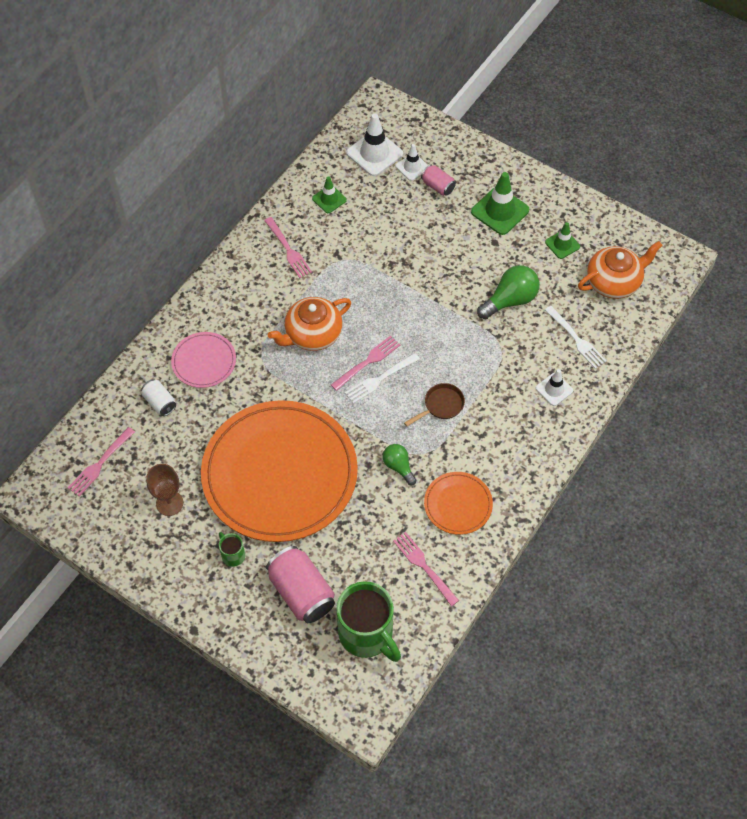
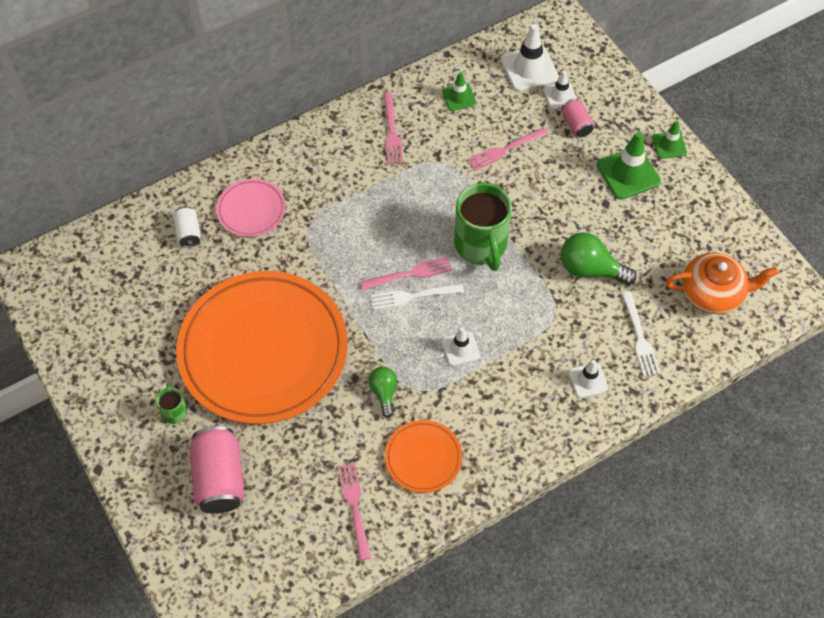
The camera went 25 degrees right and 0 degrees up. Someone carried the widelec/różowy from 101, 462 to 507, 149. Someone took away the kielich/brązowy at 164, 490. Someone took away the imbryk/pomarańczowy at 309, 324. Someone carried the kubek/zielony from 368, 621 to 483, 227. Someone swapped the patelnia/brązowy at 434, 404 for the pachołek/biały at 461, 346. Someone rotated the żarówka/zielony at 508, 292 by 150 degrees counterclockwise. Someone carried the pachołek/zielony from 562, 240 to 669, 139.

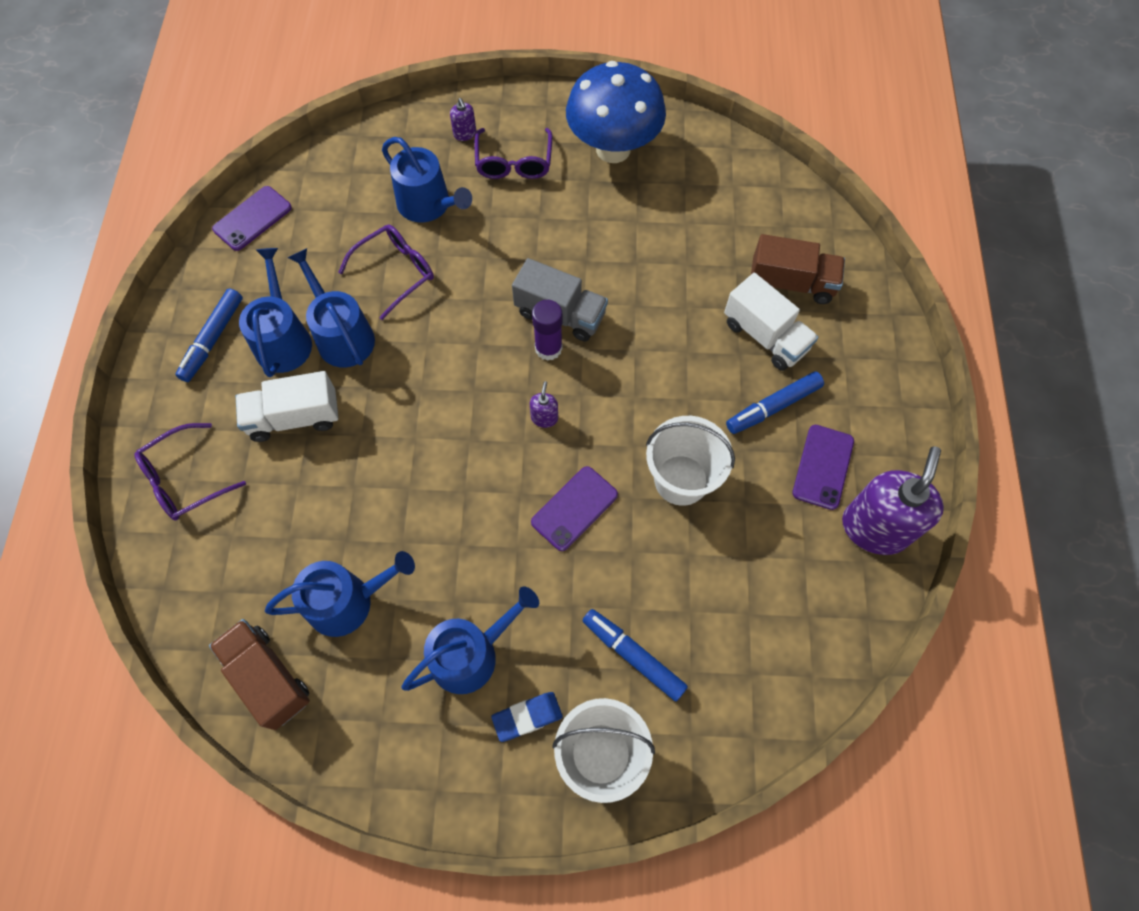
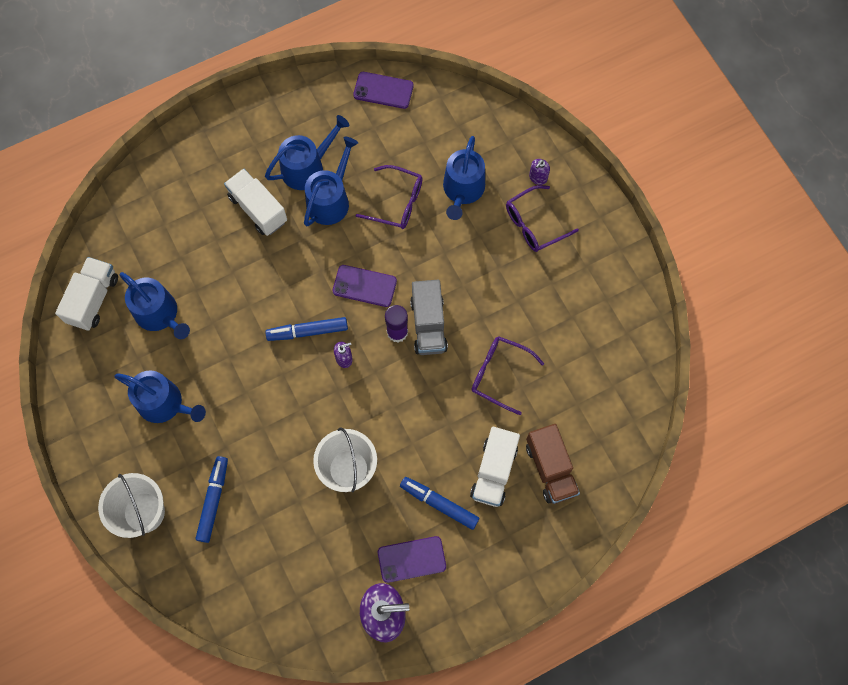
The camera went 60 degrees right and 5 degrees up. Someone carried the okulary/fioletowy from 190, 472 to 507, 375. Someone carried the flamaster/niebieski from 209, 335 to 306, 329. Someone repainted the ciężarówka/brązowy at 259, 674, which became the ciężarówka/biały at 86, 294. Someone took away the gumka do mazania/niebieski at 527, 717. Someone carried the telefon/fioletowy from 574, 508 to 365, 286. Someone took away the grzyb/niebieski at 616, 112.

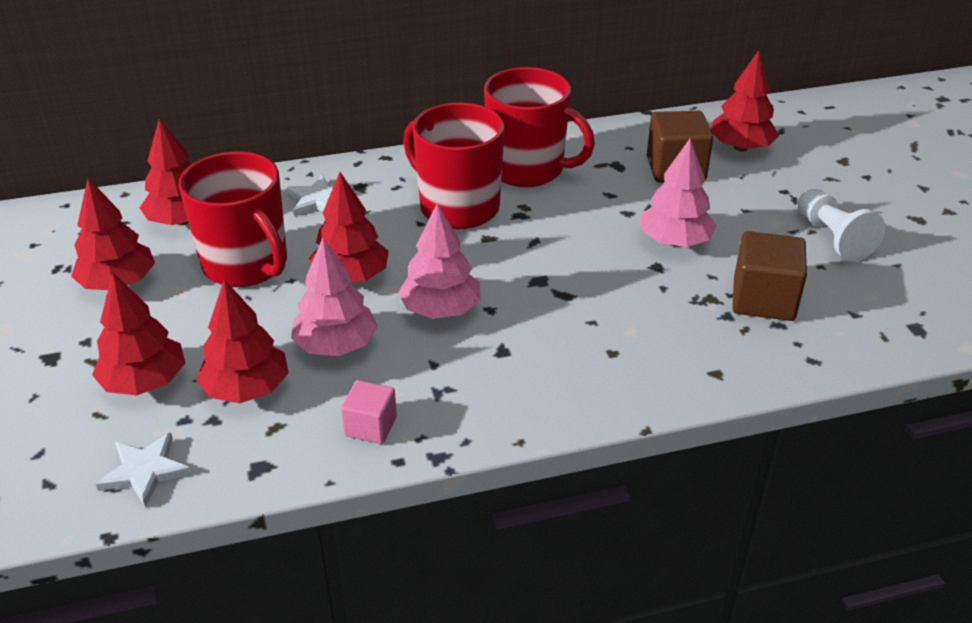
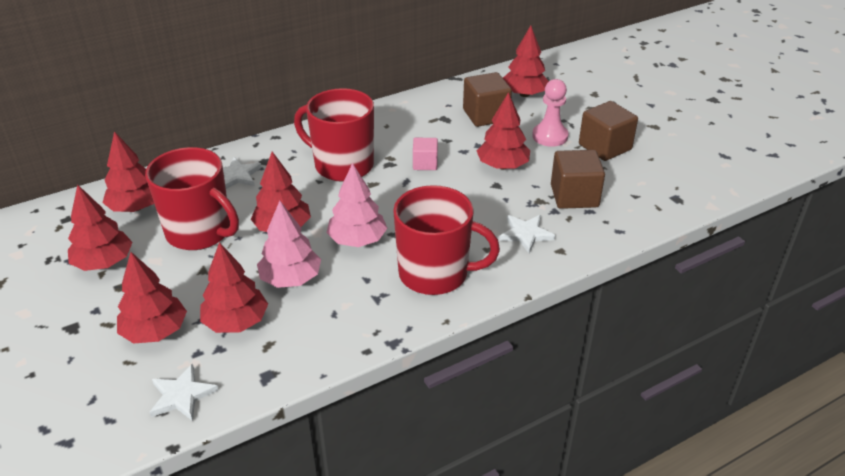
The camera went 15 degrees left and 0 degrees up. Someone carried the sześcian/różowy from 369, 412 to 425, 154. Someone carried the kubek/czerwony from 539, 127 to 446, 240. Someone repainted the drzewko/różowy at 678, 193, which became the drzewko/czerwony at 503, 131. Someone swapped the pionek/biały at 841, 225 for the sześcian/brązowy at 608, 131. Someone put down the gwiazda/biały at 527, 234. Someone put down the pionek/różowy at 550, 113.

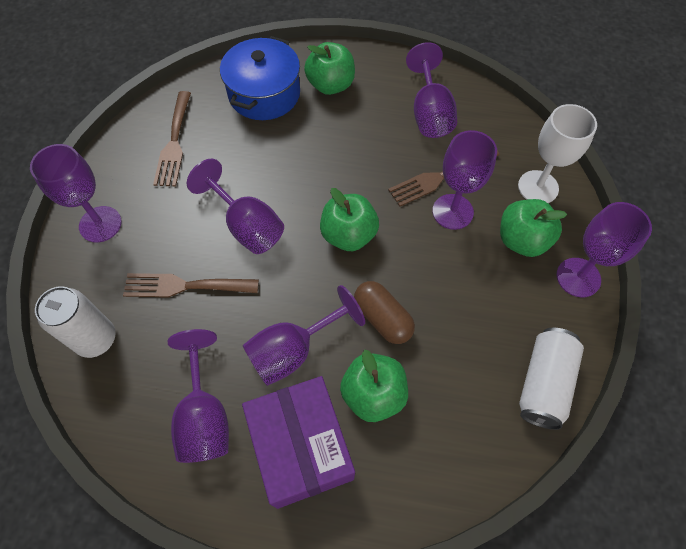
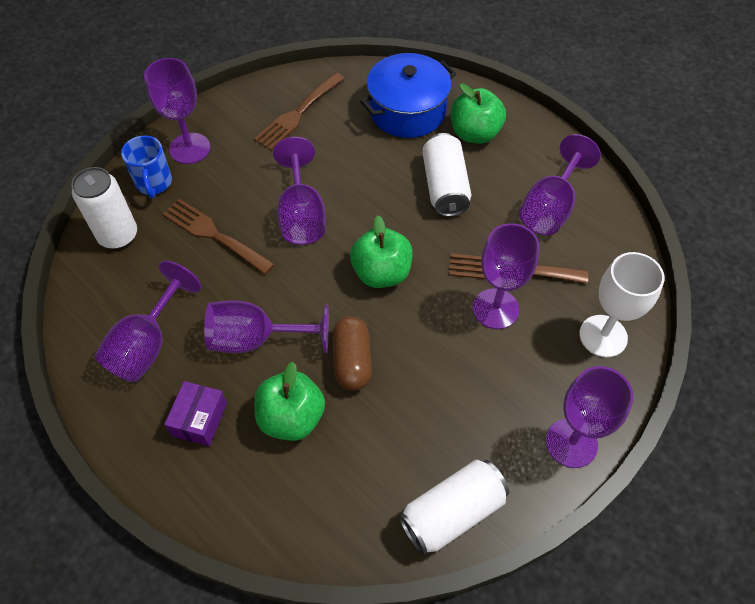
The camera went 35 degrees right and 5 degrees down. Someone scaled the pudełko/fioletowy at 298, 442 by 0.51. Someone took away the jabłko/zielony at 533, 228. Someone put down the kubek/niebieski at 146, 166. Someone put down the puszka/biały at 446, 175.

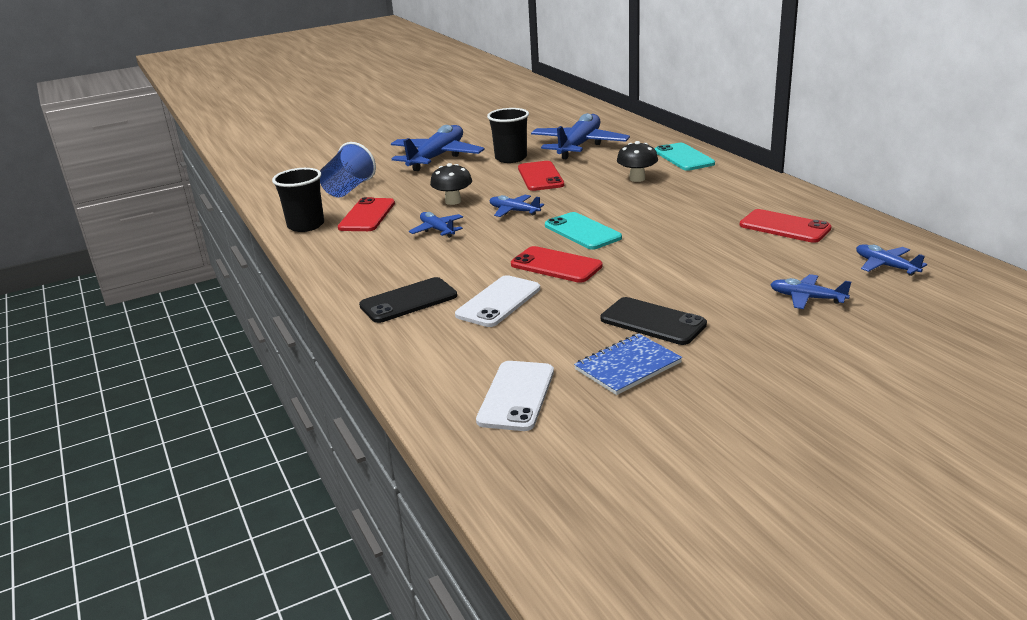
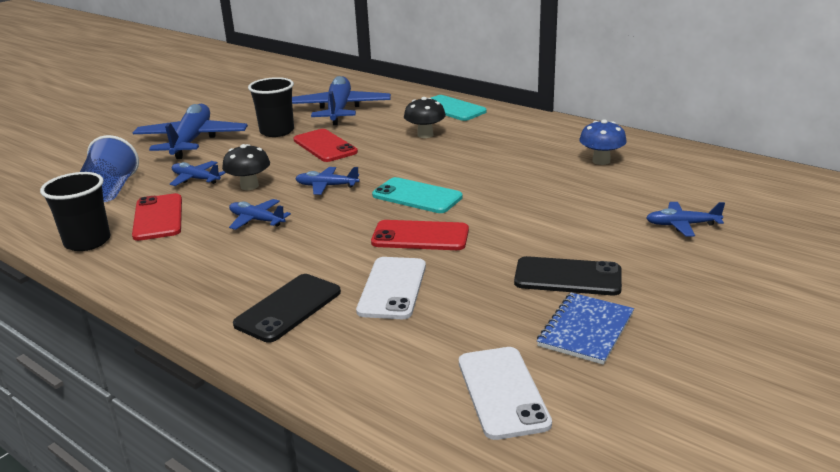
The camera went 25 degrees left and 0 degrees up. Someone swapped the telefon/czerwony at 786, 226 for the grzyb/niebieski at 603, 142. Someone carried the samolot/niebieski from 891, 260 to 198, 173.

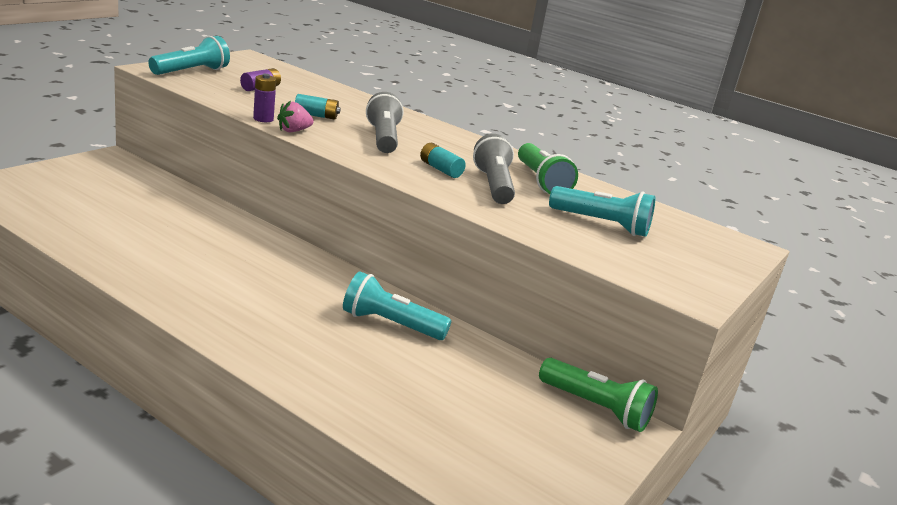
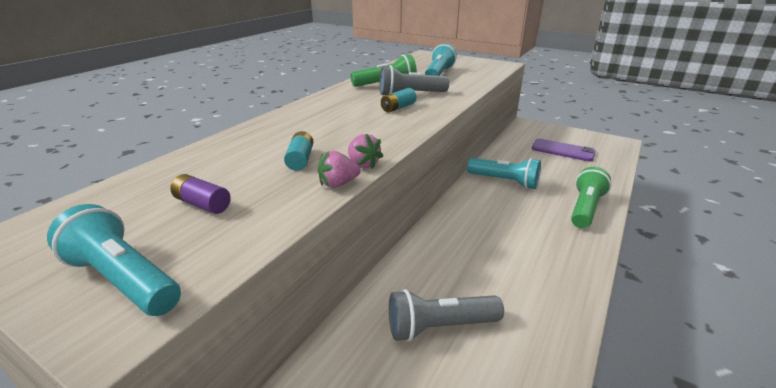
The camera went 90 degrees left and 5 degrees up. Someone swapped the bateria/fioletowy at 264, 98 for the truskawka/różowy at 339, 169. Someone rotated the latarka/turkusowy at 397, 305 by 75 degrees counterclockwise. Someone carried the latarka/szary from 384, 122 to 446, 315. Someone carried the latarka/zielony from 598, 395 to 591, 197. Someone put down the telefon/fioletowy at 564, 150.

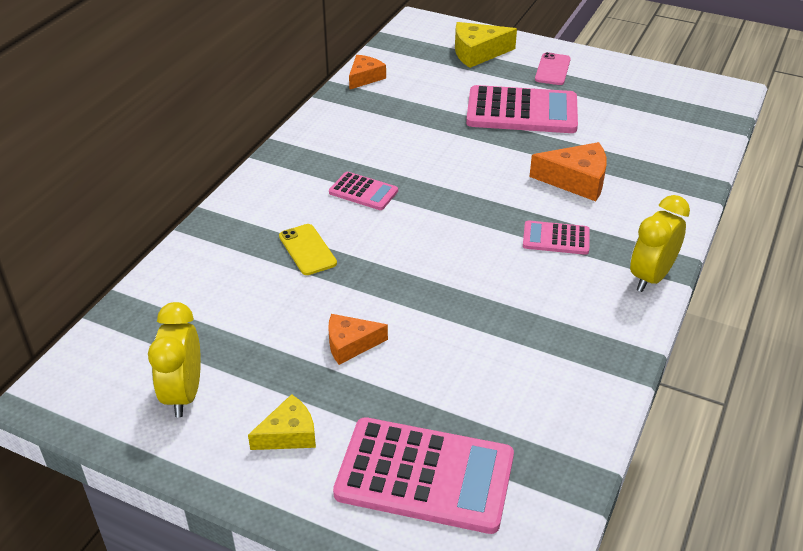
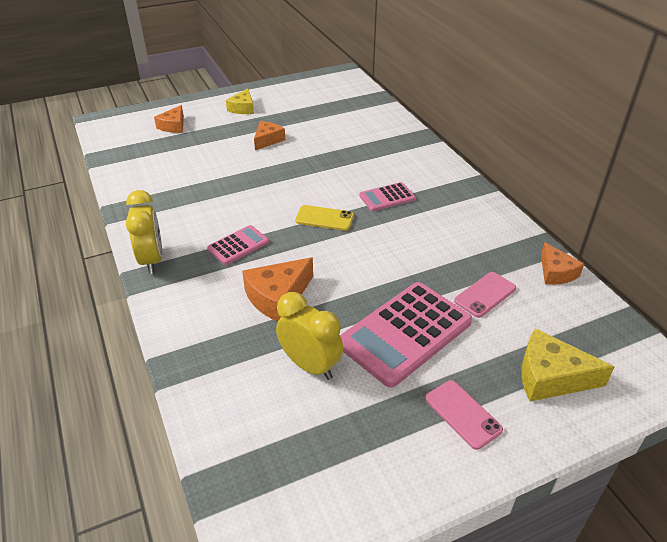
The camera went 130 degrees right and 0 degrees up. Someone carried the budzik/żółty from 174, 359 to 309, 336. Someone carried the telefon/żółty from 308, 249 to 324, 218. Someone swapped the kalkulator/różowy at 423, 475 for the ser/pomarańczowy at 169, 119. Someone rotated the ser/żółty at 486, 45 by 105 degrees counterclockwise. Someone put down the telefon/różowy at 485, 295.

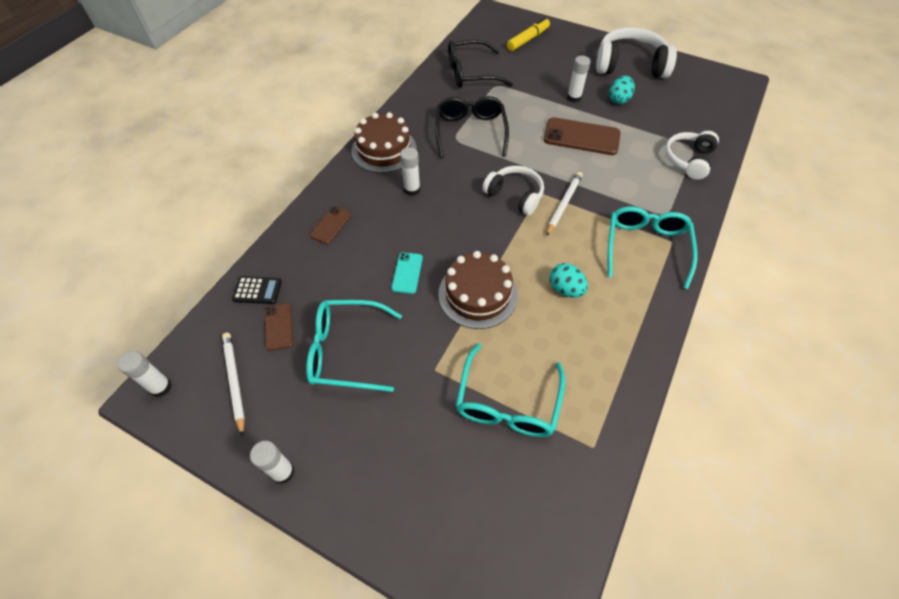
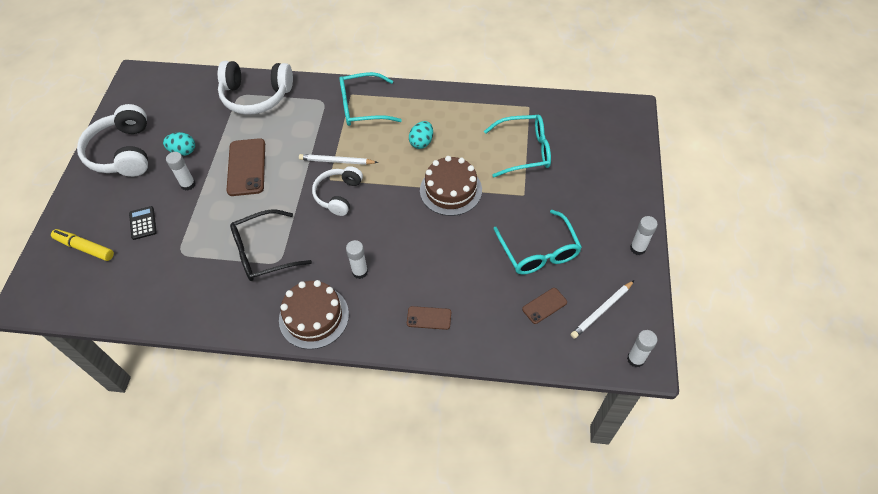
The camera went 110 degrees left and 0 degrees up. Someone carried the kalkulator/czarny from 257, 290 to 143, 223. Someone took away the telefon/turkusowy at 407, 273. Someone took away the okulary/czarny at 480, 64. Someone scaled the słuchawki/biały at 692, 155 by 1.56.

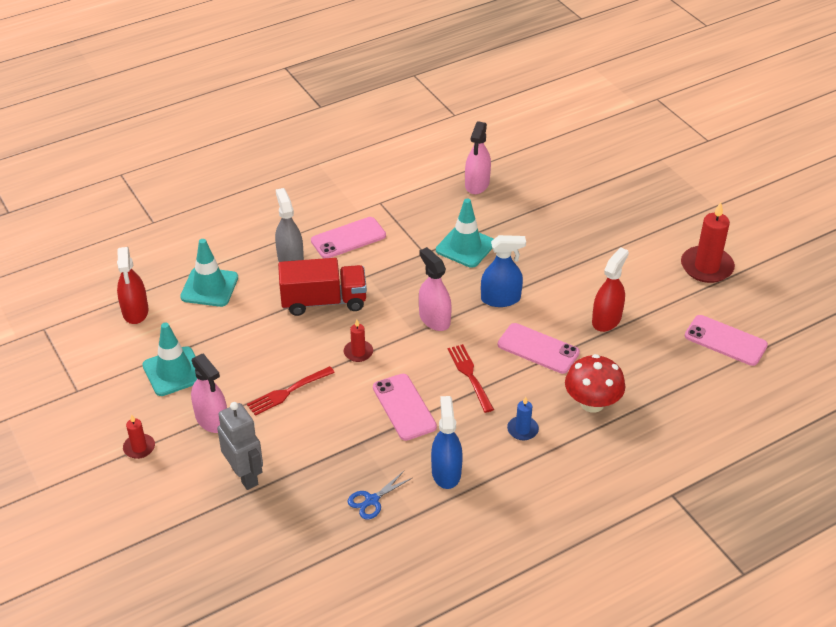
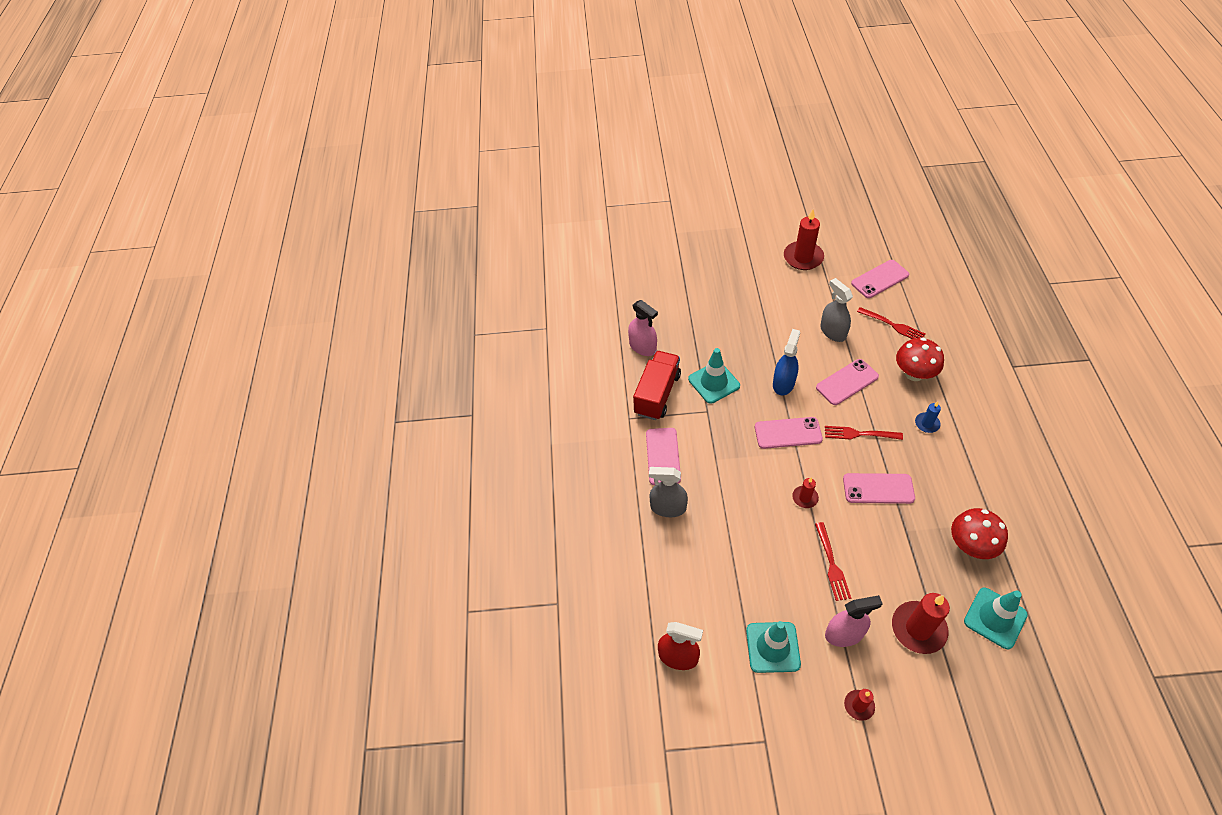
The camera went 60 degrees left and 10 degrees up. Someone carried the pachołek/turkusowy from 209, 273 to 996, 618. Someone swapped the robot/szary at 240, 446 for the świeca/czerwony at 921, 623. Someone carried the ciężarówka/czerwony from 322, 287 to 657, 385. Someone swapped the nożyczki/niebieski at 379, 495 for the grzyb/czerwony at 979, 533. Someone swapped the spryskiwacz/różowy at 435, 289 for the telefon/różowy at 789, 433. Someone took away the spryskiwacz/niebieski at 447, 442. Someone repainted the spryskiwacz/czerwony at 610, 289, which became the spryskiwacz/szary at 836, 310. Someone put down the widelec/czerwony at 891, 323.

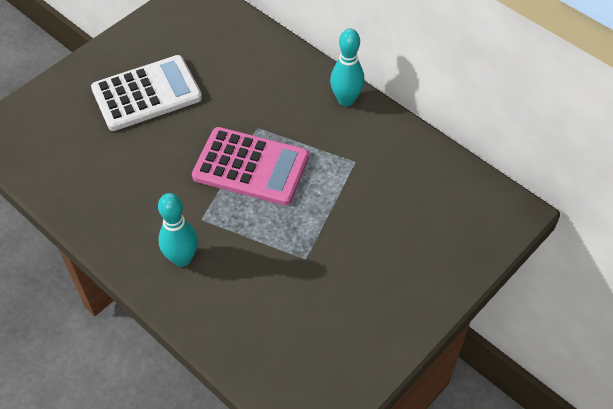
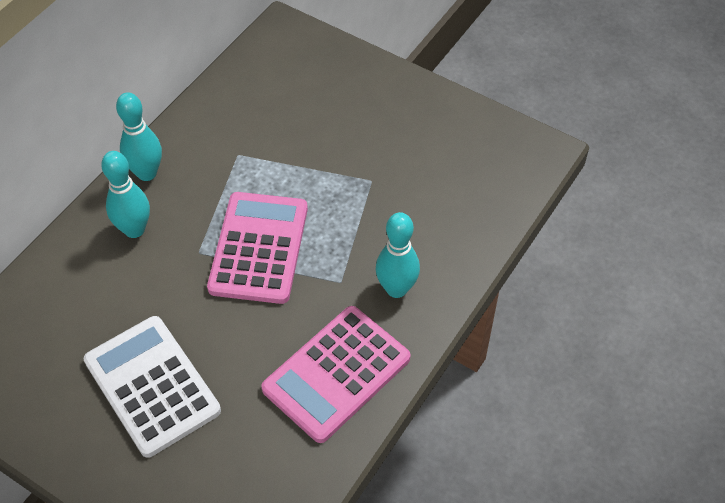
The camera went 100 degrees left and 0 degrees up. Someone put down the kręgiel/turkusowy at 125, 194. Someone put down the kalkulator/różowy at 336, 374.

